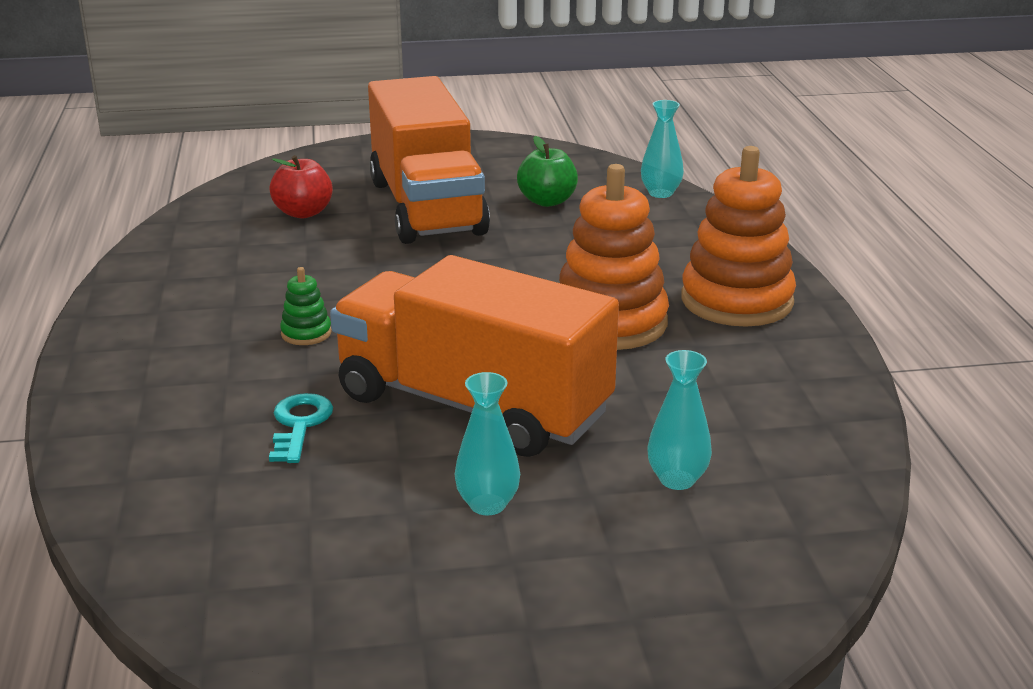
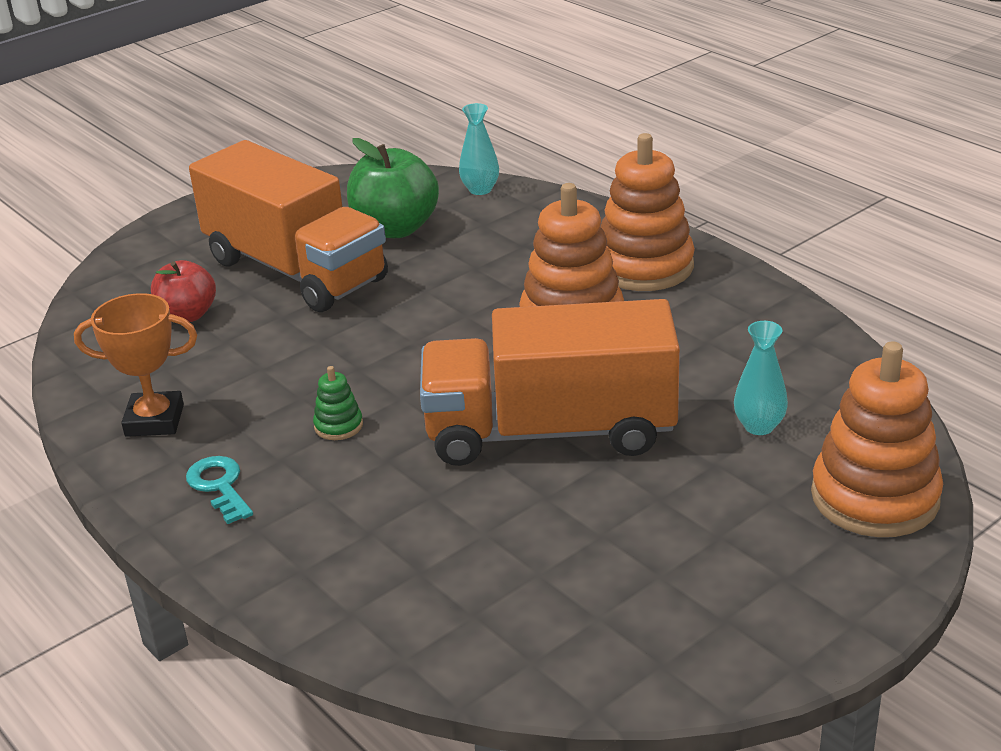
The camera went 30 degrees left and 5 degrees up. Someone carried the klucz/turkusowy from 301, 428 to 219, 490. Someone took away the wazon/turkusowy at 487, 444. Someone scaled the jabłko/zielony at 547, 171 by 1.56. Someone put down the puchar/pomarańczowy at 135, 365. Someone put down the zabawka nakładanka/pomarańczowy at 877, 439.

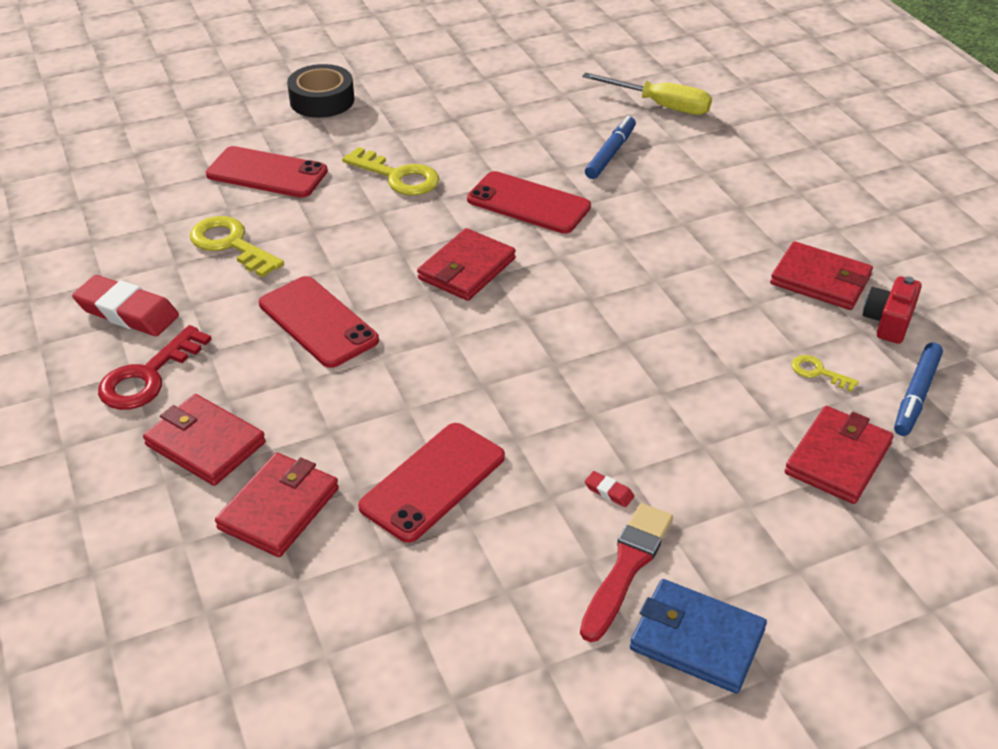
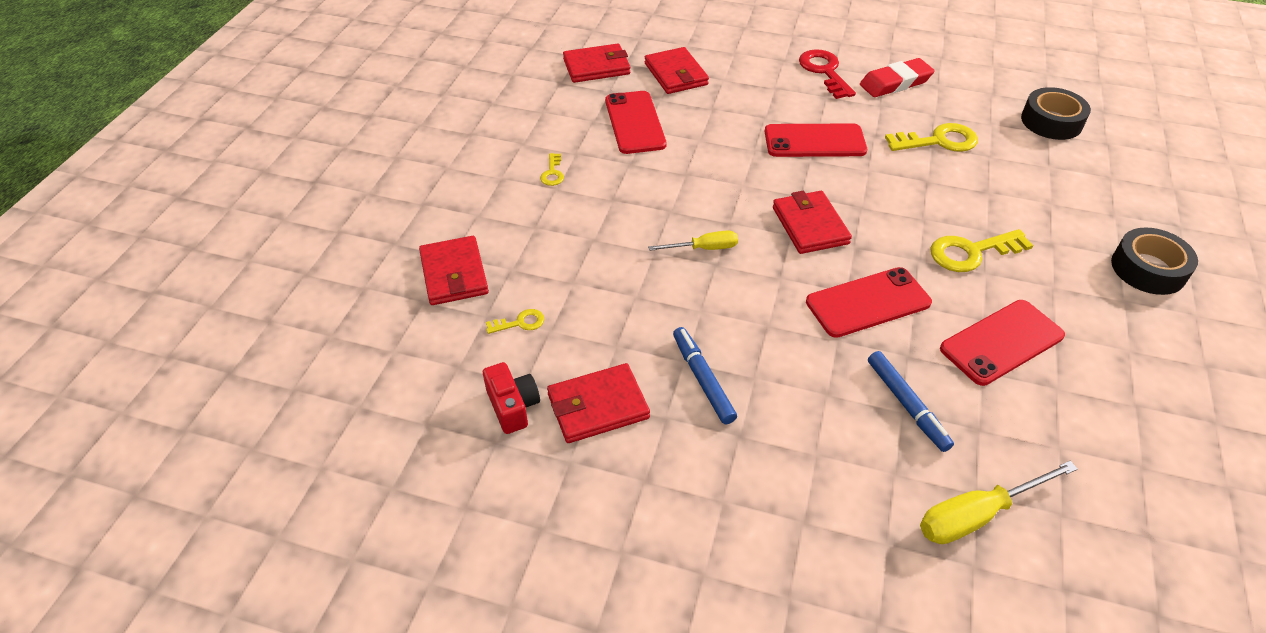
The camera went 130 degrees right and 5 degrees up. Someone carried the portfel/czerwony from 204, 440 to 596, 63. Someone carried the telefon/czerwony from 267, 172 to 1002, 343. Someone took away the pędzel/czerwony at 626, 572. Someone swapped the gumka do mazania/czerwony at 609, 489 for the klucz/żółty at 552, 169. Someone took away the portfel/niebieski at 698, 636. Someone carried the flamaster/niebieski from 918, 389 to 705, 375. Someone put down the śrubokręt/żółty at 693, 241. Someone put down the taśma klejąca/czarny at 1056, 113.

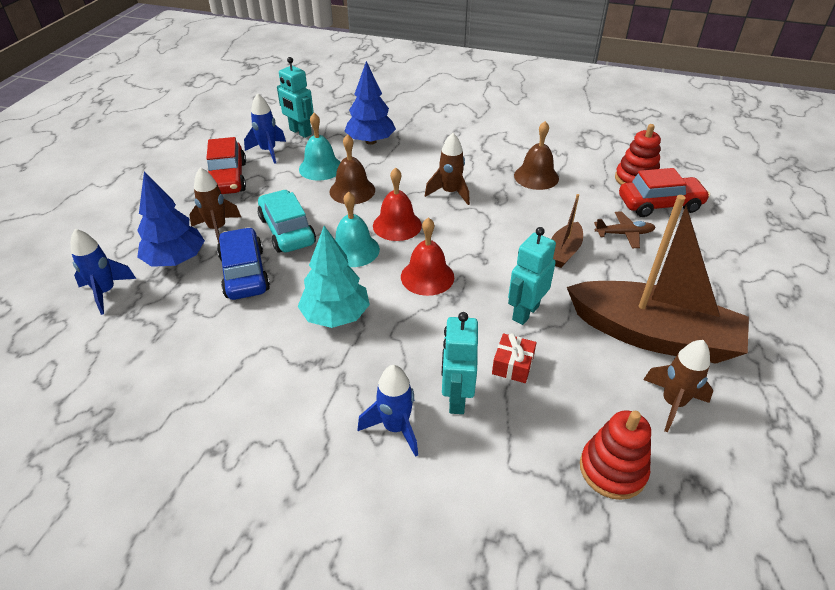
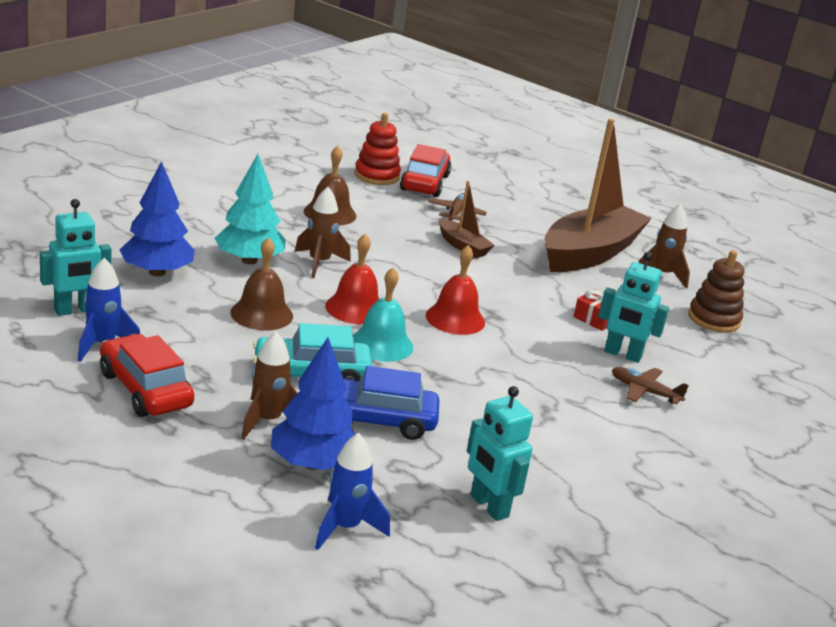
The camera went 75 degrees left and 15 degrees down. Someone rotated the samochód/czerwony at 226, 165 by 135 degrees counterclockwise. Someone carried the drzewko/turkusowy from 334, 277 to 250, 209. Someone took away the dzwonek/turkusowy at 320, 147. Someone swapped the rakieta/niebieski at 388, 411 for the samolot/brązowy at 650, 386. Someone carried the robot/turkusowy from 532, 276 to 500, 453. Someone repainted the zabawka nakładanka/czerwony at 615, 455, which became the zabawka nakładanka/brązowy at 716, 291.

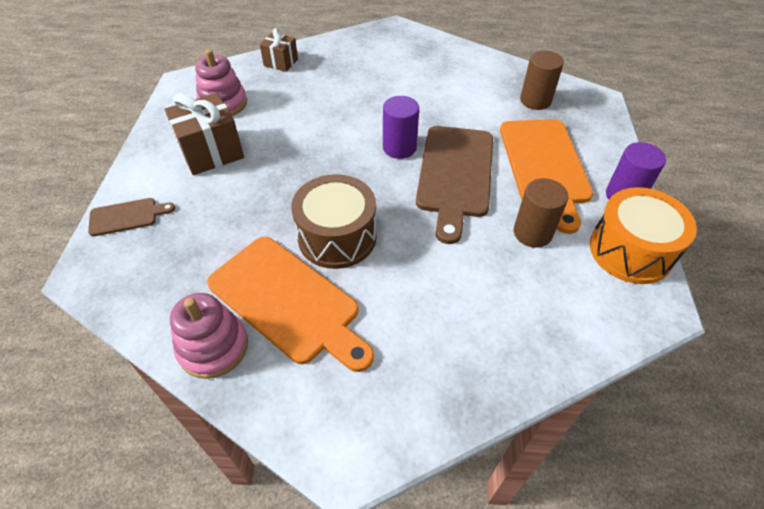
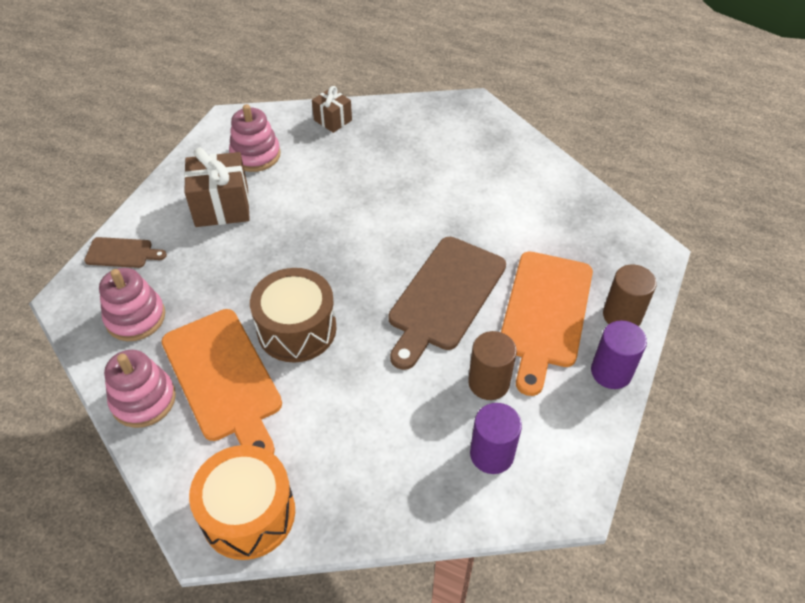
The camera went 20 degrees right and 0 degrees up. Someone carried the walec/fioletowy from 401, 127 to 496, 438. Someone carried the walec/brązowy from 542, 80 to 630, 295. Someone carried the bęben/pomarańczowy from 643, 235 to 242, 502. Someone put down the zabawka nakładanka/różowy at 132, 304.

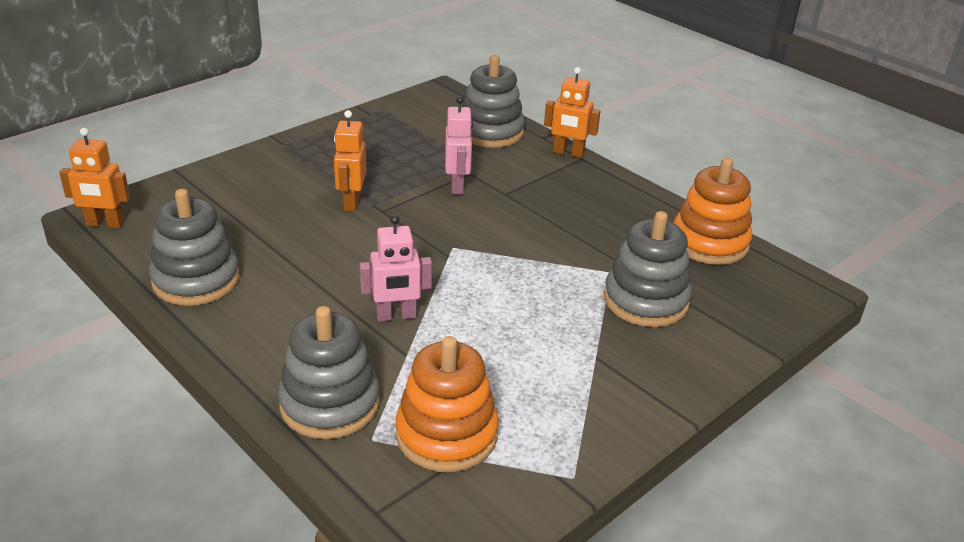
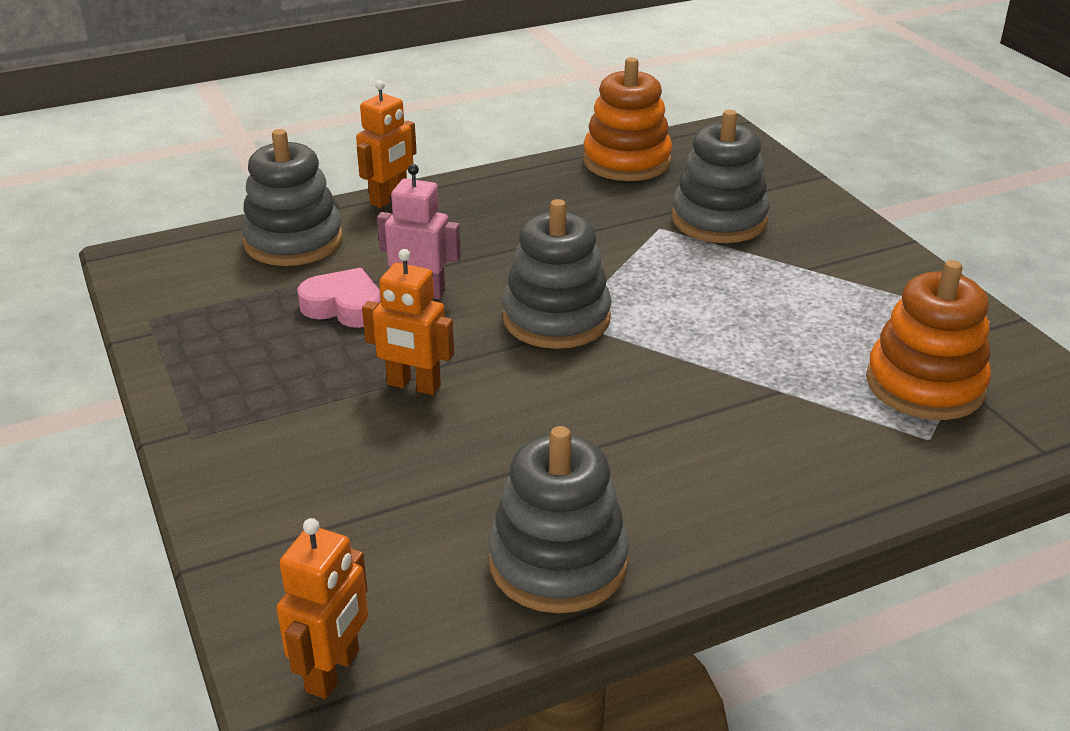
The camera went 70 degrees left and 0 degrees up. Someone carried the zabawka nakładanka/szary from 329, 372 to 557, 274. Someone took away the robot/różowy at 395, 268. Someone put down the serce/różowy at 339, 298.

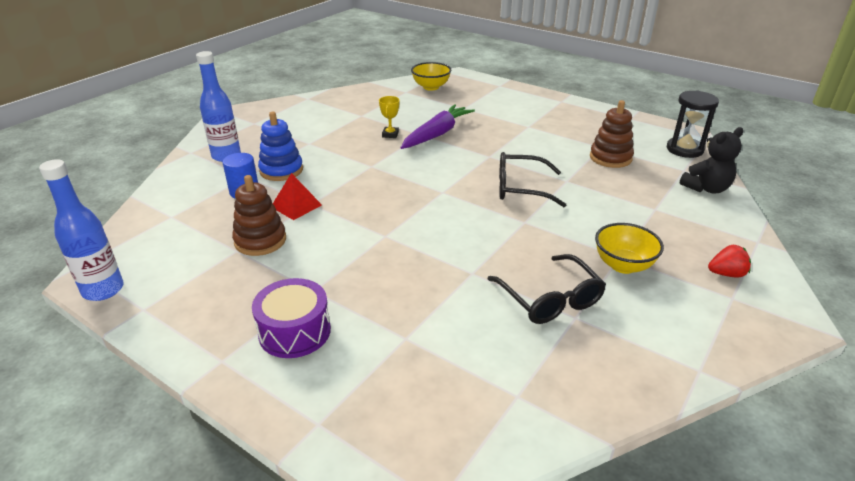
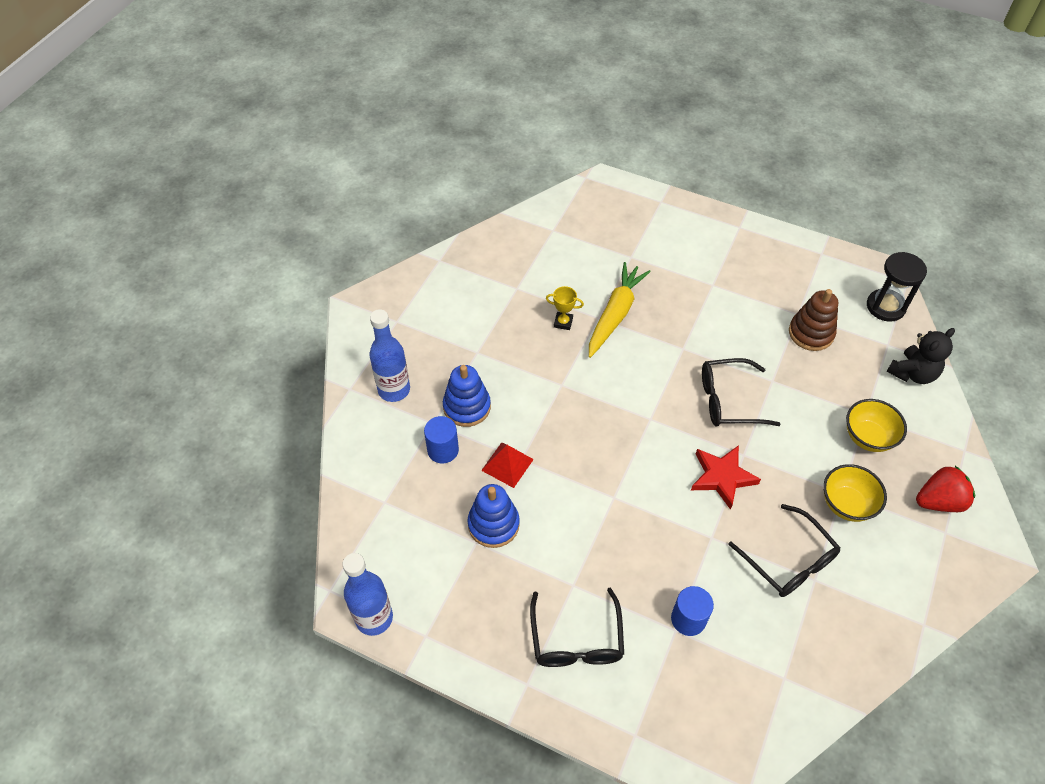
The camera went 10 degrees left and 20 degrees up. Someone repainted the zabawka nakładanka/brązowy at 259, 215, which became the zabawka nakładanka/niebieski at 493, 516. Someone swapped the bęben/fioletowy at 291, 318 for the okulary/czarny at 577, 627. Someone rotated the puchar/żółty at 389, 117 by 75 degrees counterclockwise. Someone repainted the marchewka/fioletowy at 437, 126, which became the marchewka/żółty at 620, 310. Someone carried the miska/żółty from 431, 76 to 876, 425. Someone scaled the truskawka/czerwony at 729, 261 by 1.50. Someone put down the walec/niebieski at 692, 611. Someone put down the gwiazda/czerwony at 726, 477.

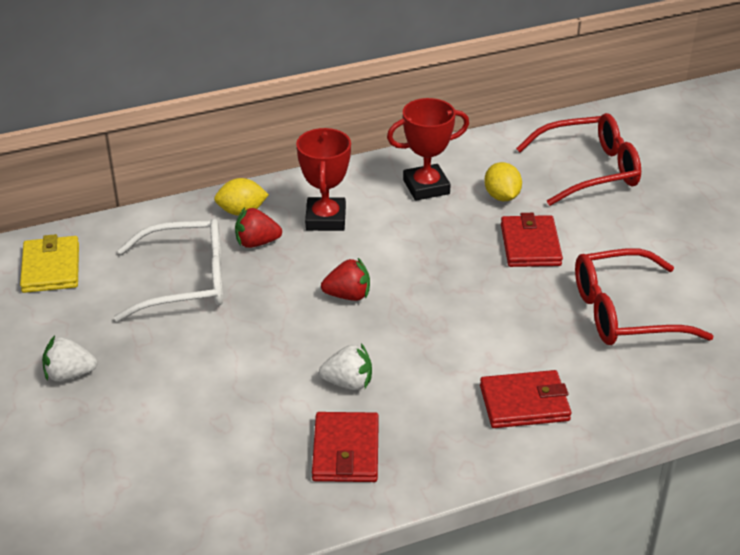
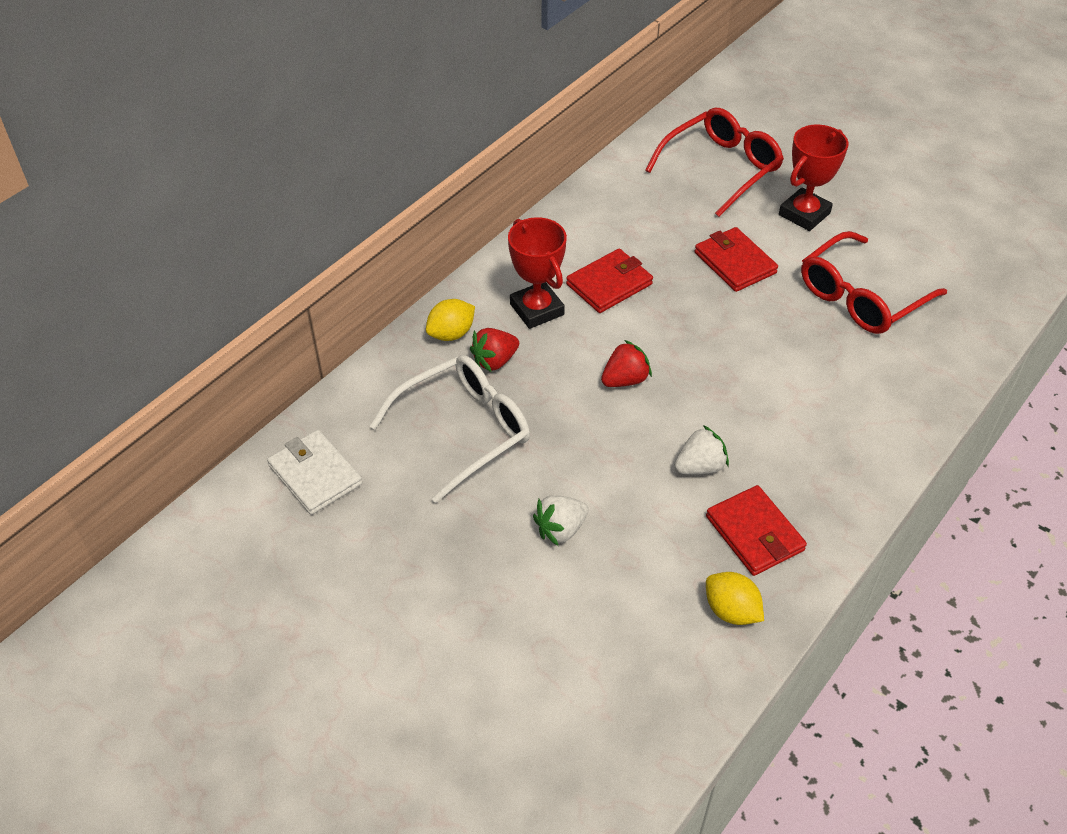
The camera went 30 degrees left and 10 degrees up. Someone repainted the portfel/żółty at 49, 263, which became the portfel/biały at 314, 472. Someone carried the truskawka/biały from 69, 359 to 561, 520. Someone carried the puchar/czerwony from 428, 149 to 813, 177. Someone carried the portfel/czerwony from 525, 399 to 609, 281. Someone carried the cytryna/żółty from 503, 181 to 735, 598.

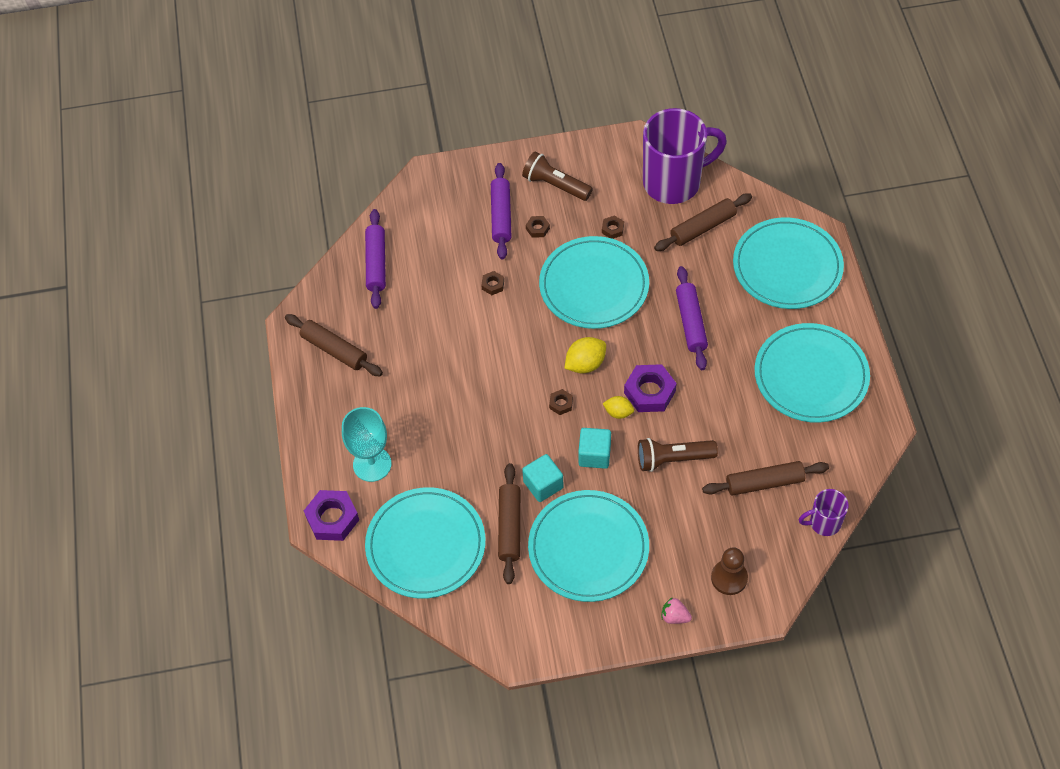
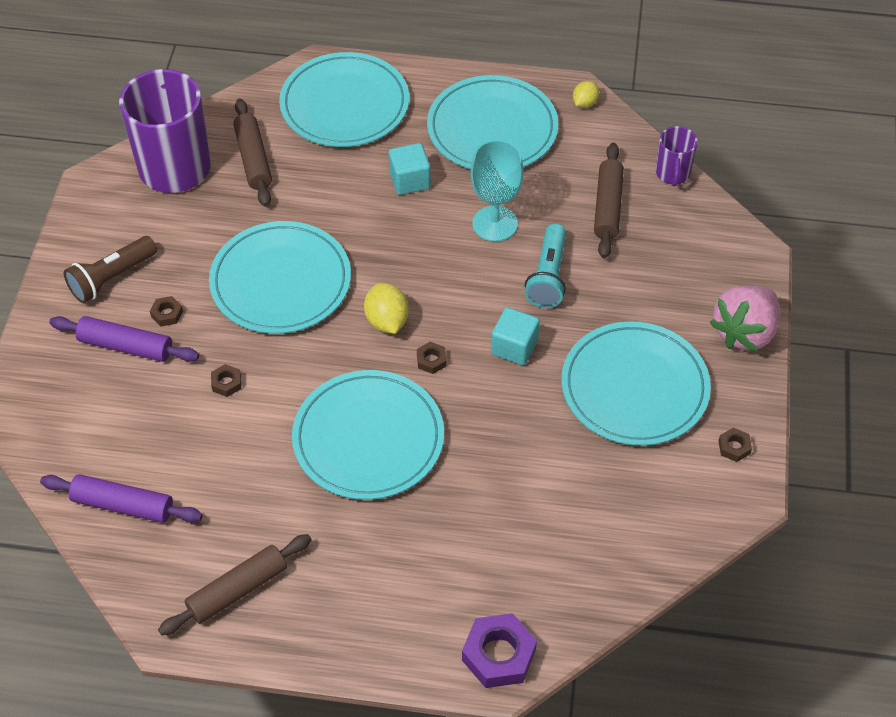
The camera went 75 degrees left and 5 degrees down. Someone carried the kielich/turkusowy from 367, 444 to 497, 191. Someone carried the talerz/turkusowy from 425, 542 to 368, 435. Someone took away the wałek do ciasta/brązowy at 509, 523. Someone carried the sześcian/turkusowy from 543, 478 to 409, 169. Someone carried the nakrętka/brązowy from 613, 227 to 735, 445. Someone carried the cytryna/żółty from 618, 407 to 586, 94. Someone took away the nakrętka/fioletowy at 650, 388. Someone repainted the latarka/brązowy at 678, 455, which became the latarka/turkusowy at 545, 266. Someone scaled the truskawka/różowy at 676, 610 by 2.18. Someone took away the wałek do ciasta/fioletowy at 692, 318. Someone took away the pionek/brązowy at 729, 571.

